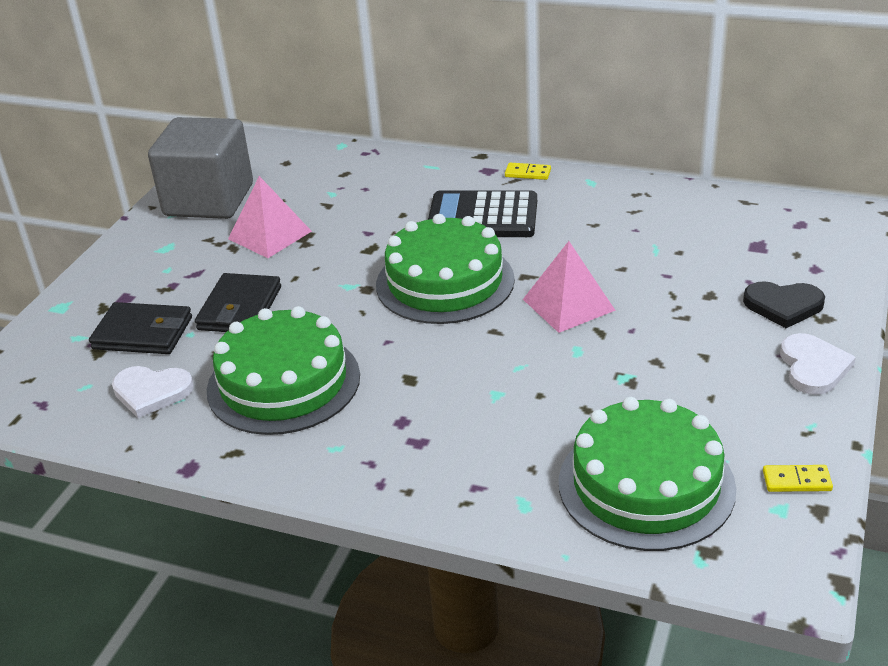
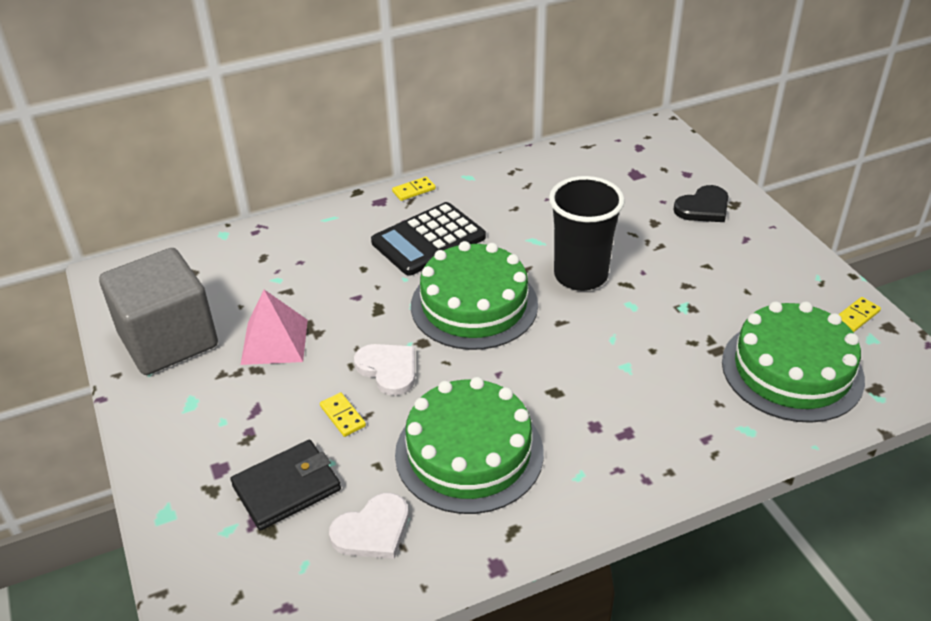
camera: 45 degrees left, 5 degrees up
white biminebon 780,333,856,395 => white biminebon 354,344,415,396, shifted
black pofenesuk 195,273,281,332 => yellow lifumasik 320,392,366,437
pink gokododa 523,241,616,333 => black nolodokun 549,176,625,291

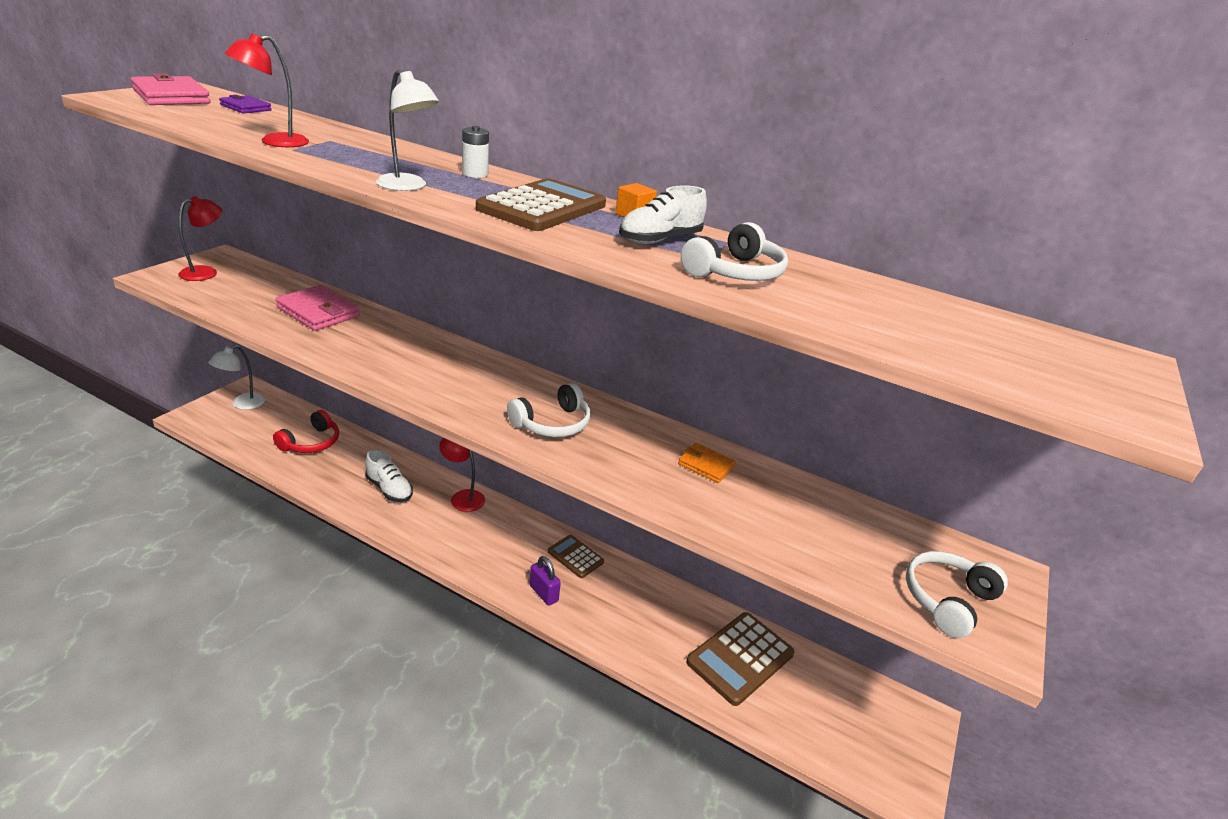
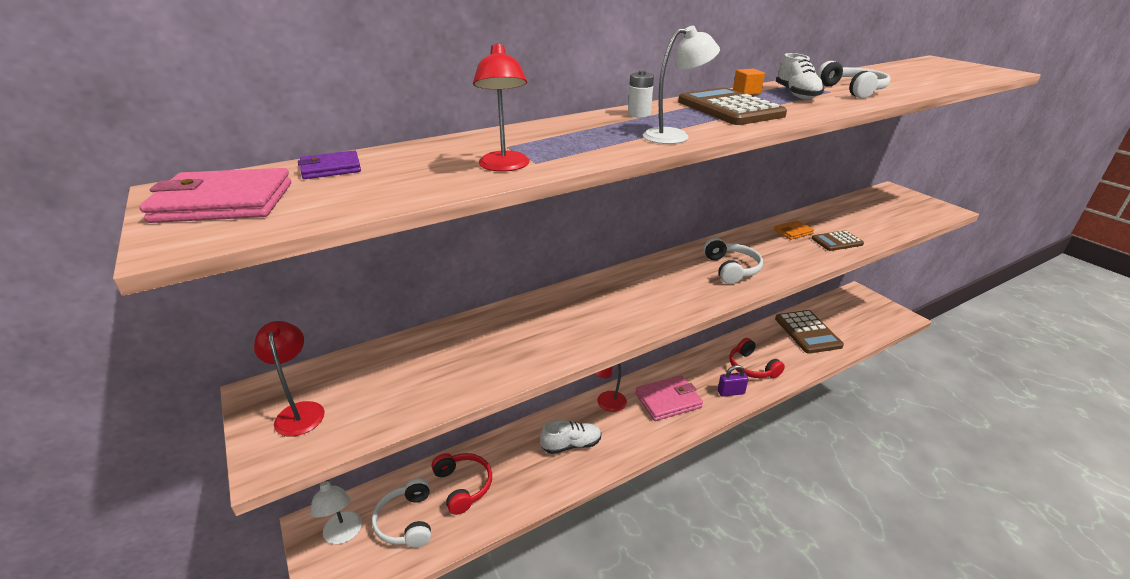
camera: 55 degrees left, 0 degrees up
nothing => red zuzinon 729,338,785,378
pink pofenesuk 275,285,360,331 => pink pofenesuk 635,375,703,421, shifted
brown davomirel 548,535,604,578 => brown davomirel 812,230,864,251, shifted
white zuzinon 906,551,1008,638 => white zuzinon 372,478,431,548, shifted

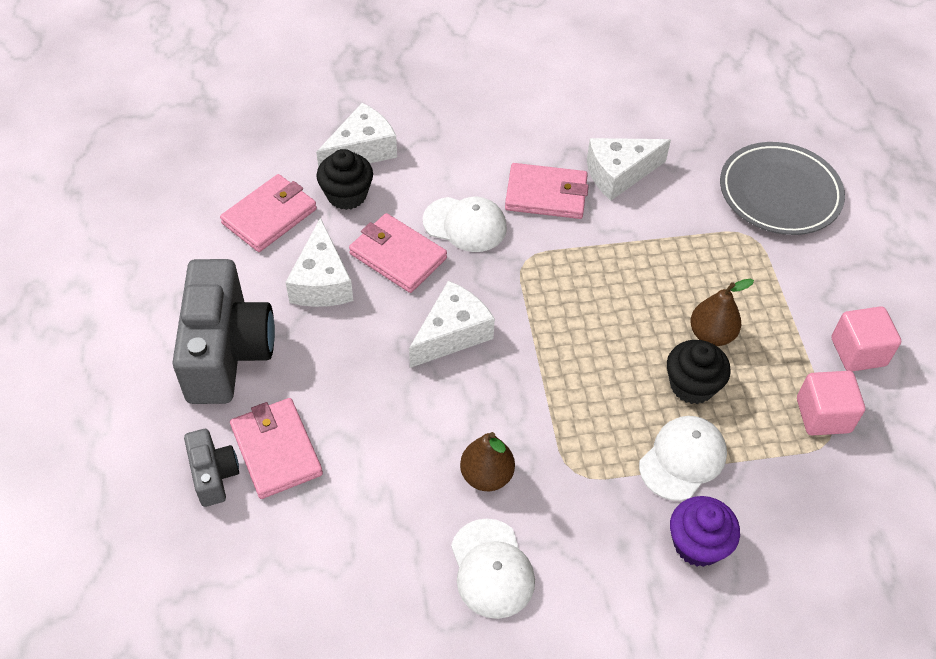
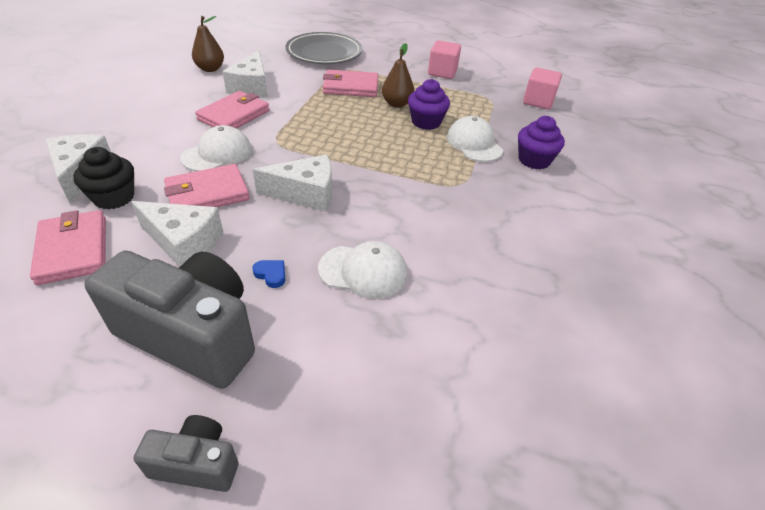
camera: 65 degrees left, 10 degrees down
nothing => blue biminebon 252,260,285,288
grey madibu 184,429,239,507 => grey madibu 134,415,239,492, shifted
pink pofenesuk 230,398,323,499 => pink pofenesuk 323,69,378,97, shifted
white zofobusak 451,519,535,619 => white zofobusak 318,241,407,299, shifted
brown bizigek 460,432,515,491 => brown bizigek 192,16,224,72, shifted
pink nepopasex 797,371,865,436 => pink nepopasex 523,68,562,109, shifted
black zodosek 667,340,731,404 => purple zodosek 408,79,450,130
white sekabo 409,281,495,368 => white sekabo 253,155,332,212, 105 degrees clockwise

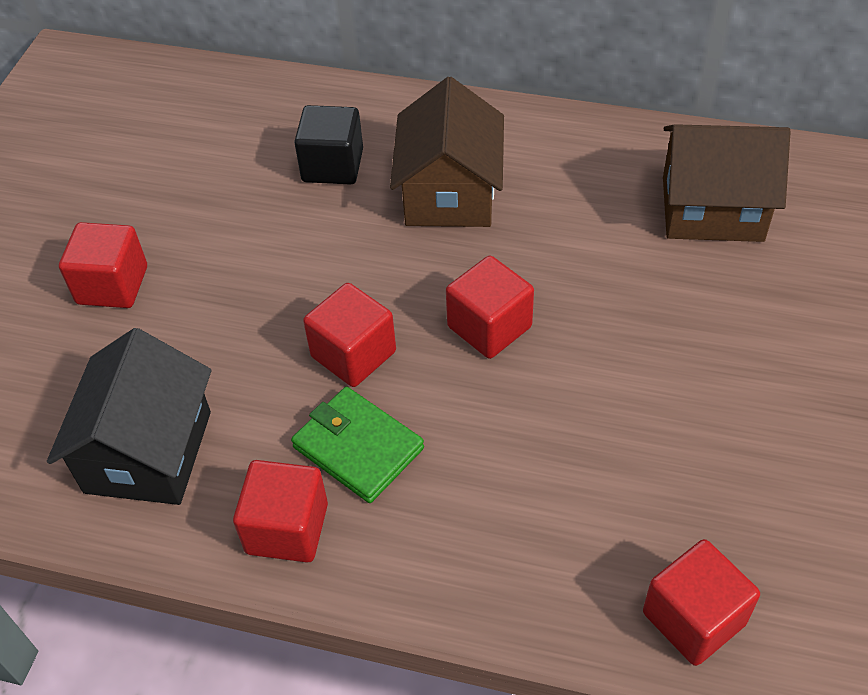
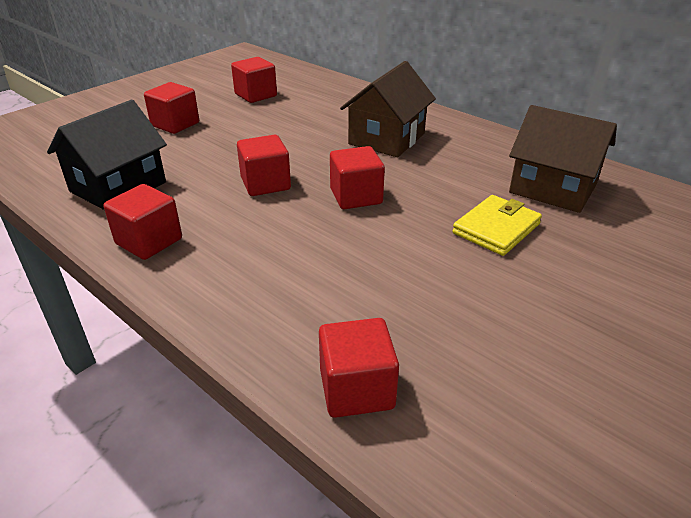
camera: 25 degrees right, 15 degrees down
green pofenesuk 291,387,424,503 => nothing
black nepopasex 294,105,363,185 => nothing
nothing => red nepopasex 231,57,277,103
nothing => yellow pofenesuk 453,195,542,256

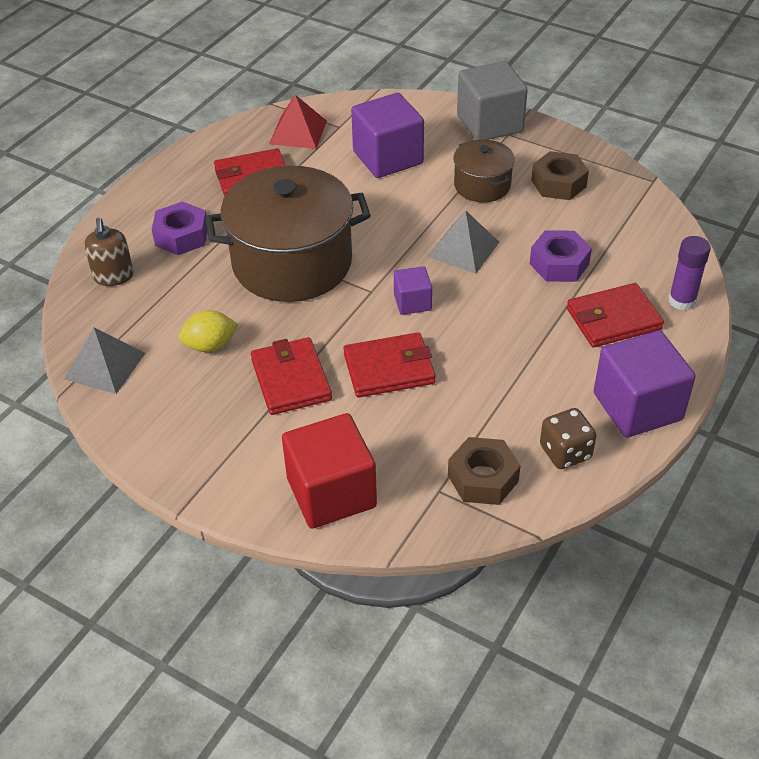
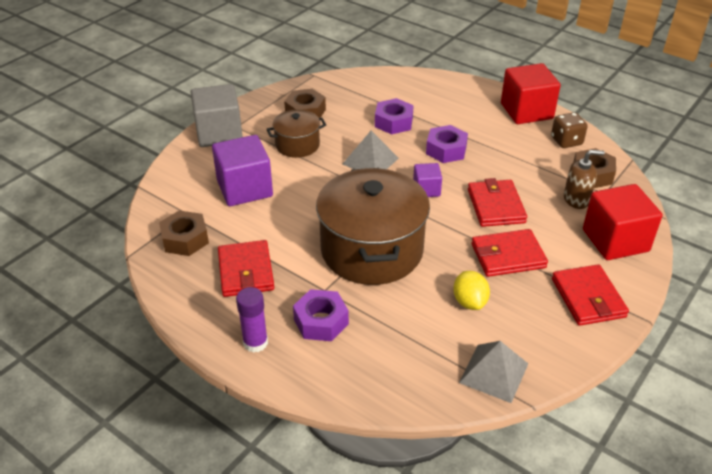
camera: 85 degrees left, 5 degrees down
nothing => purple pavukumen 426,125,468,163
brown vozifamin 84,218,134,286 => brown vozifamin 564,150,605,209, shifted
red pofenesuk 567,283,664,348 => red pofenesuk 552,264,629,326, shifted
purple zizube 669,236,711,310 => purple zizube 236,287,268,353, shifted
red gokododa 269,95,327,149 => brown pavukumen 159,210,209,256
purple nepopasex 594,330,696,438 => red nepopasex 501,63,561,124

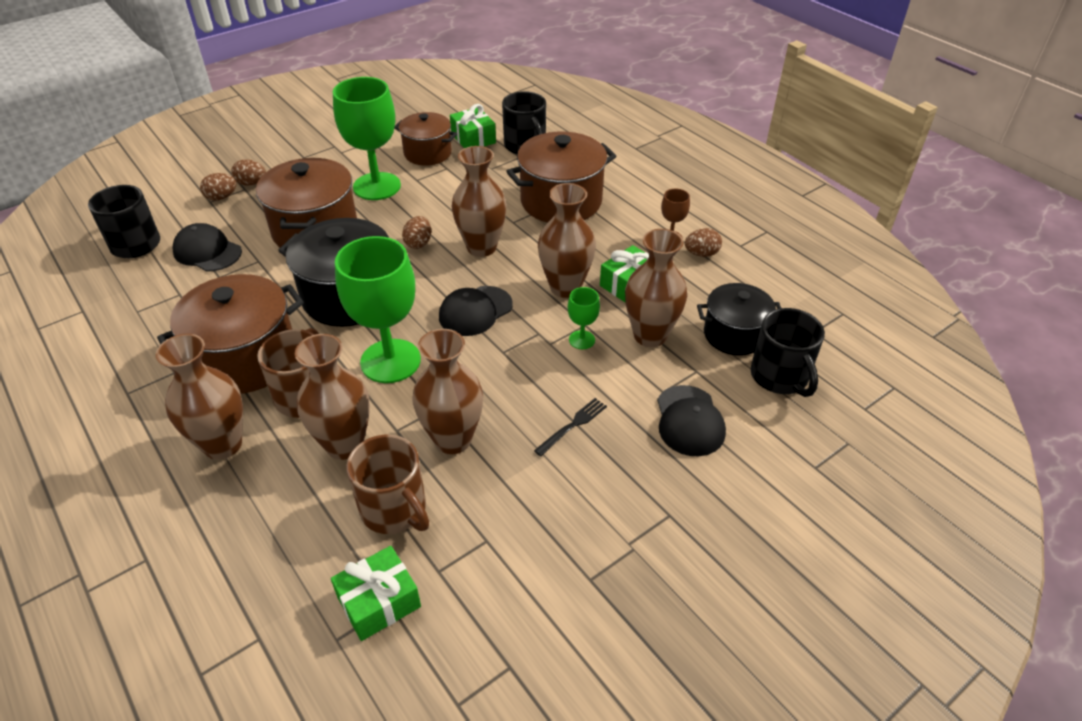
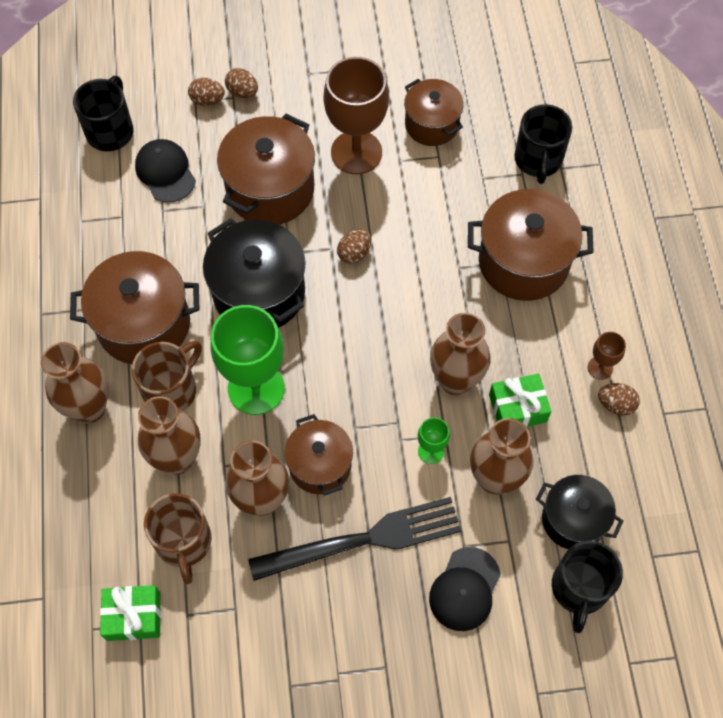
camera: 30 degrees right, 20 degrees up
black zofobusak 439,286,513,336 => nothing
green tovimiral 450,104,496,148 => nothing
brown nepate 452,146,507,257 => nothing
nothing => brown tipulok 285,414,353,496
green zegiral 333,77,401,200 => brown zegiral 324,57,389,174
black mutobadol 534,398,607,456 => black mutobadol 248,497,462,581, x2.44

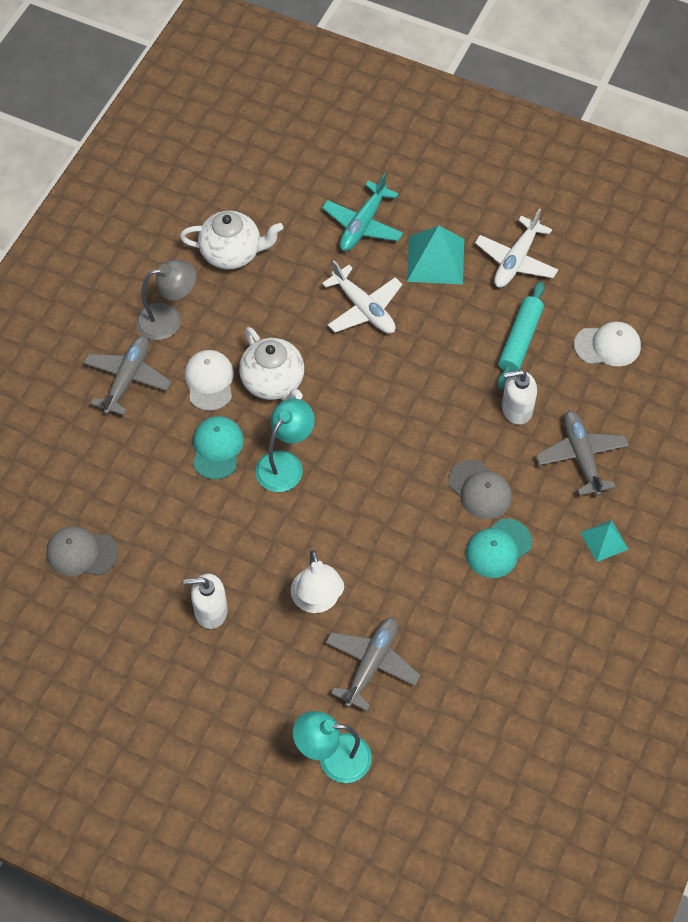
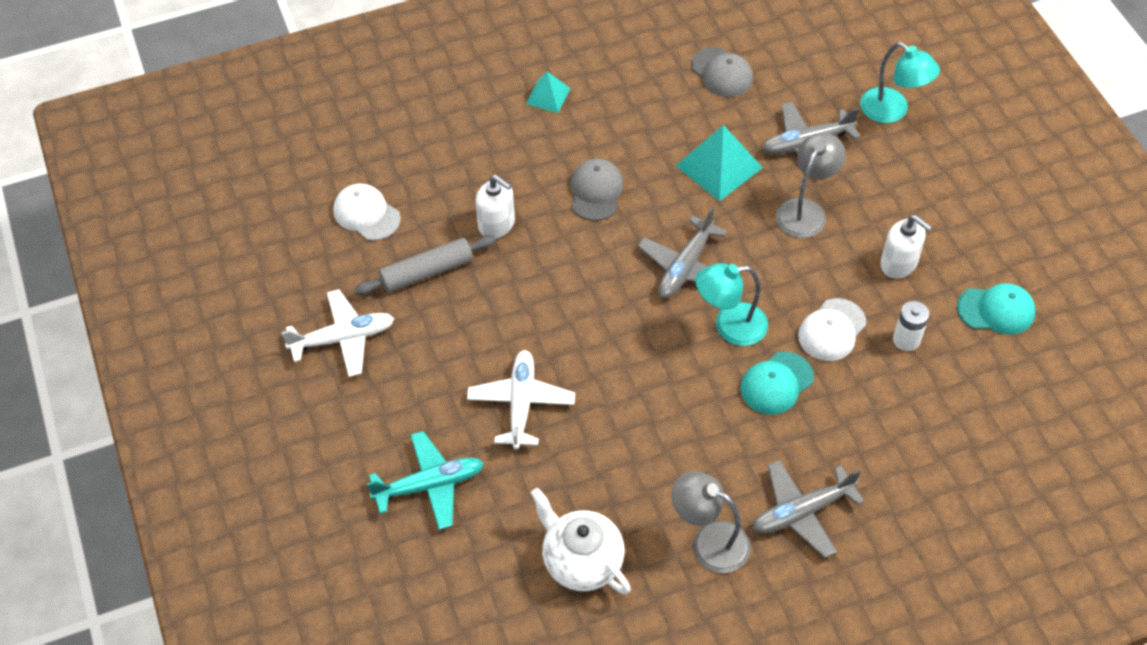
camera: 135 degrees left, 5 degrees down
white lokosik 239,327,304,401 => nothing
nothing => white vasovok 893,301,929,351
grey zofobusak 46,526,118,576 => grey zofobusak 691,47,753,97, shifted
white zofobusak 184,350,234,411 => white zofobusak 798,298,866,361, shifted
turquoise gokododa 407,226,464,284 => turquoise gokododa 676,125,763,201, shifted
turquoise zofobusak 466,518,532,578 => turquoise zofobusak 957,283,1036,335, shifted
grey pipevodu 536,410,629,496 => grey pipevodu 638,207,728,298, shifted
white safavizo 291,550,344,613 => grey safavizo 776,133,846,238
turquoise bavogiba 497,281,545,389 => grey bavogiba 354,235,496,295

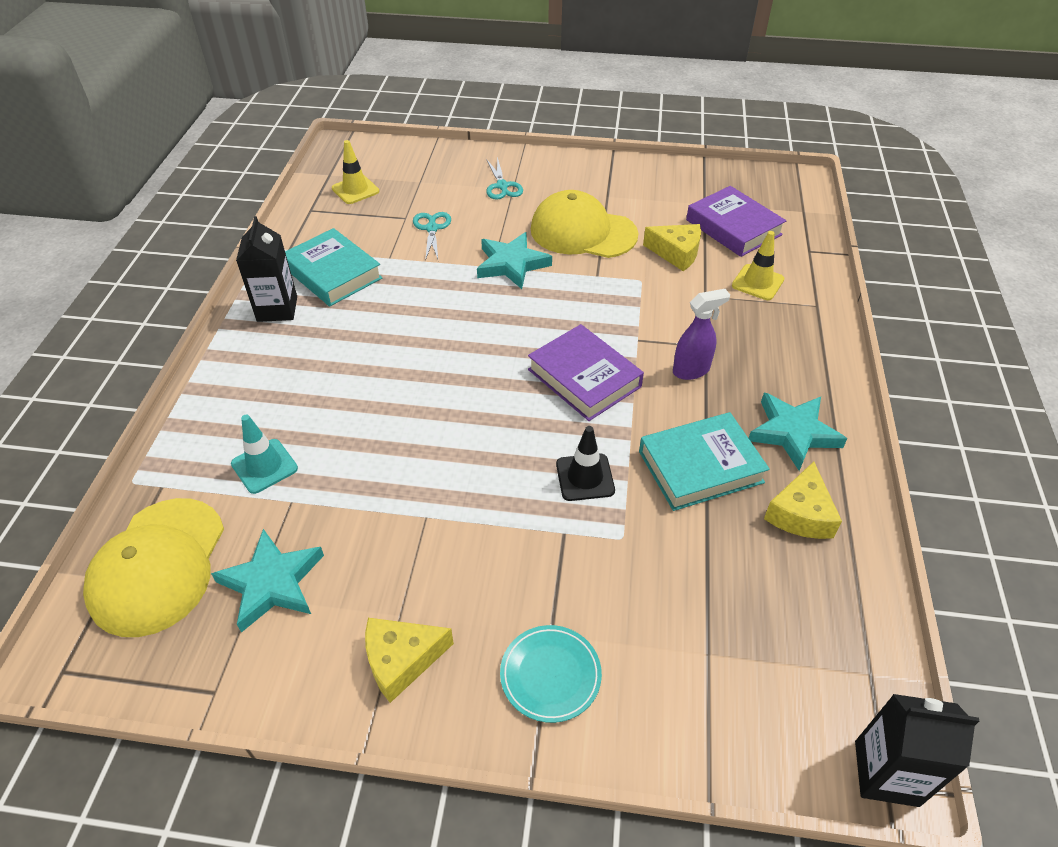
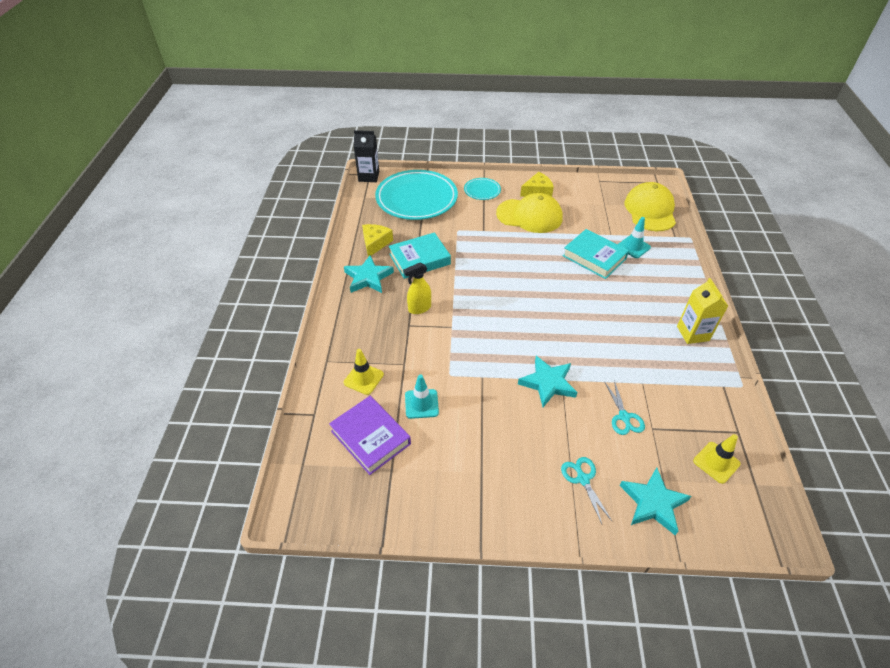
camera: 175 degrees right, 0 degrees up
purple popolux 528,324,644,421 => nothing
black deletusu 556,426,615,501 => nothing
nothing => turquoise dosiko 375,170,458,220
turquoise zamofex 211,529,324,633 => turquoise zamofex 620,467,691,535, shifted
turquoise popolux 285,228,382,306 => turquoise popolux 563,229,629,279, shifted
yellow zofobusak 531,190,638,258 => yellow zofobusak 496,193,563,233, shifted
yellow sekabo 643,224,701,271 => turquoise deletusu 405,374,439,419
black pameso 236,216,297,322 => yellow pameso 677,278,728,344
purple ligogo 673,289,730,380 => yellow ligogo 403,263,431,314

